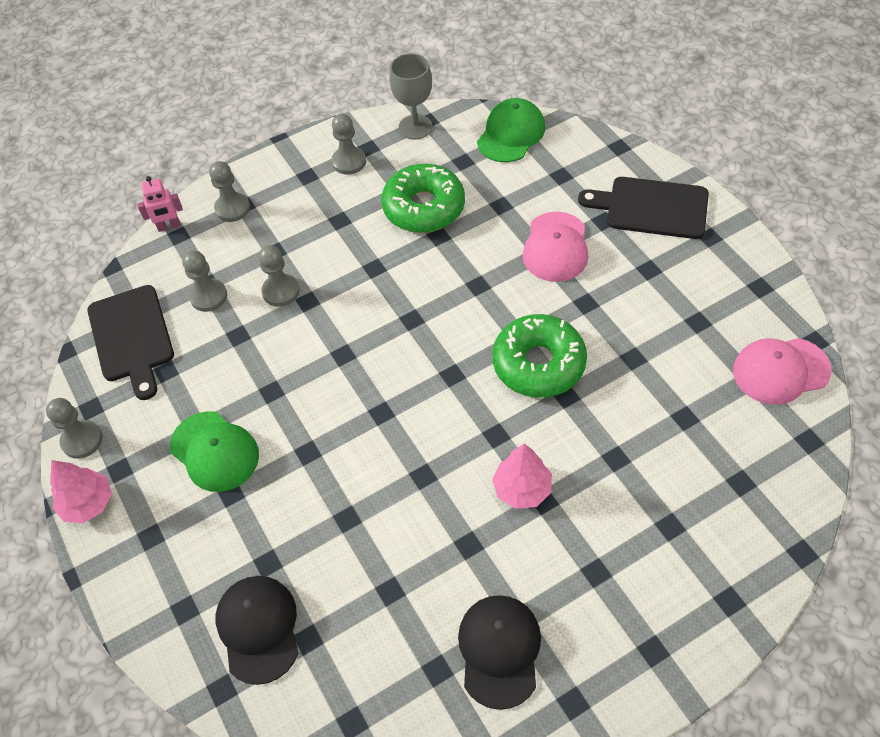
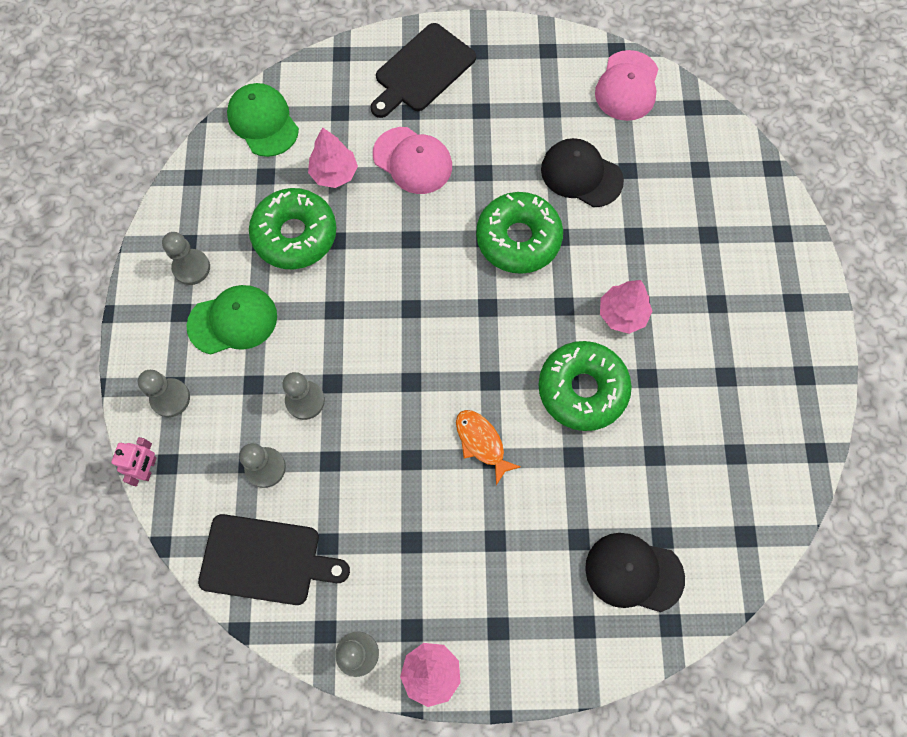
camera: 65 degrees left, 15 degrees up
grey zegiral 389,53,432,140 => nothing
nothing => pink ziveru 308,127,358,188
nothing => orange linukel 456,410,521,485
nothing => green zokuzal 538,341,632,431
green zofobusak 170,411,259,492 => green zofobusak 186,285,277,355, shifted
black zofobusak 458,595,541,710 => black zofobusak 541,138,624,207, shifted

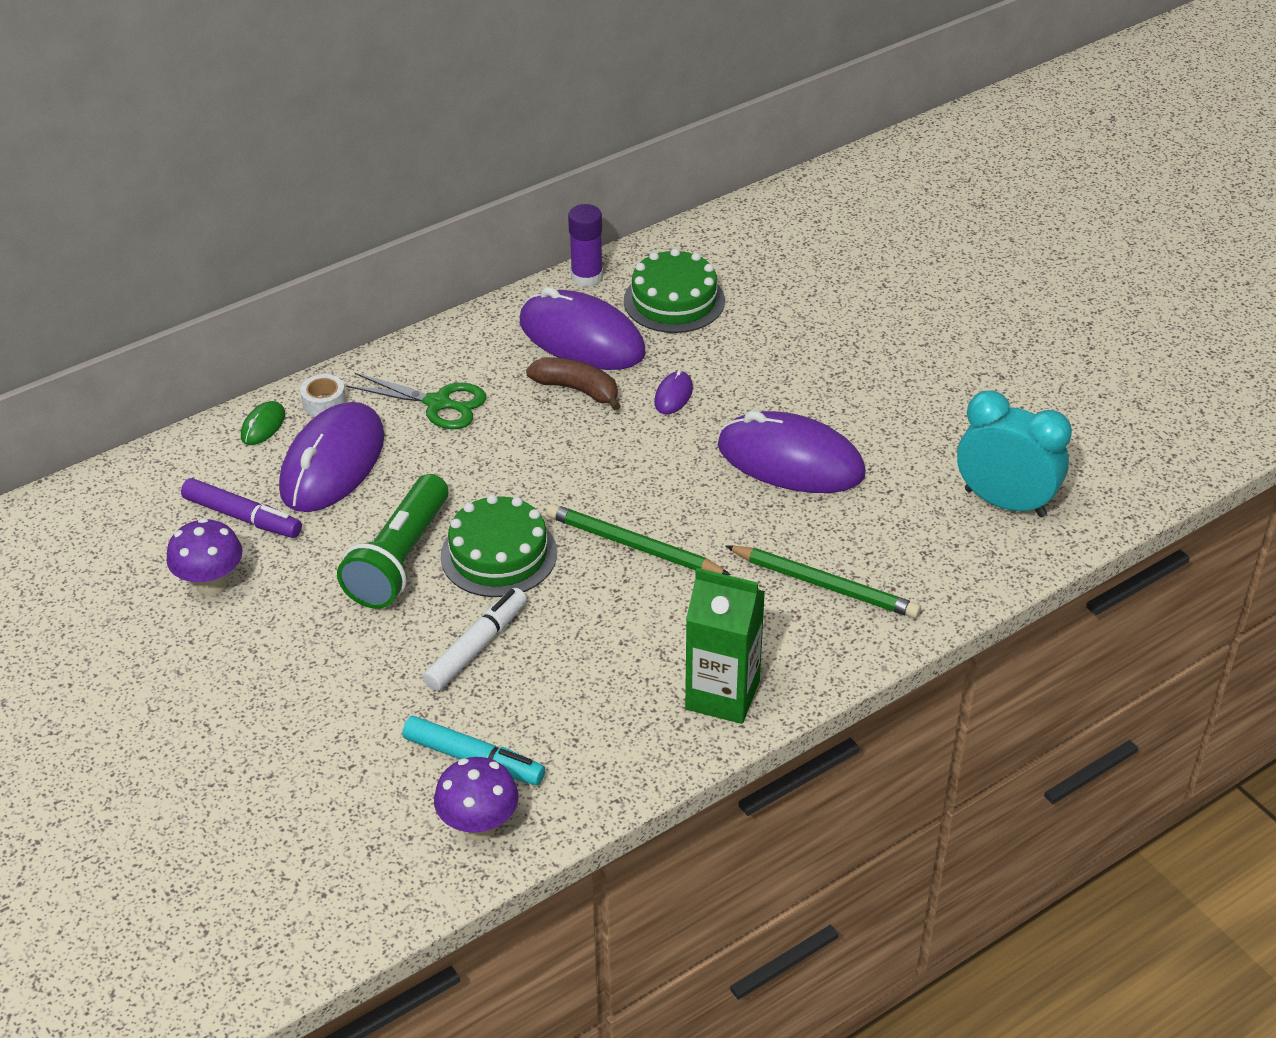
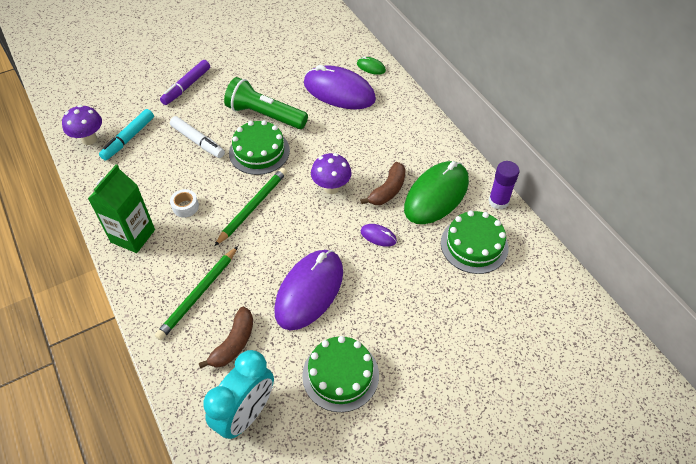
camera: 95 degrees right, 10 degrees up
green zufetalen 346,372,486,429 => nothing
nothing => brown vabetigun 199,307,253,369
nothing => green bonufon 302,336,379,412
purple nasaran 166,518,243,596 => purple nasaran 311,153,351,194, shifted
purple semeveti 181,478,302,538 => purple semeveti 160,60,210,105, shifted
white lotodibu 300,374,346,417 => white lotodibu 170,189,199,218, shifted
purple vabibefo 520,287,646,370 => green vabibefo 404,161,469,224

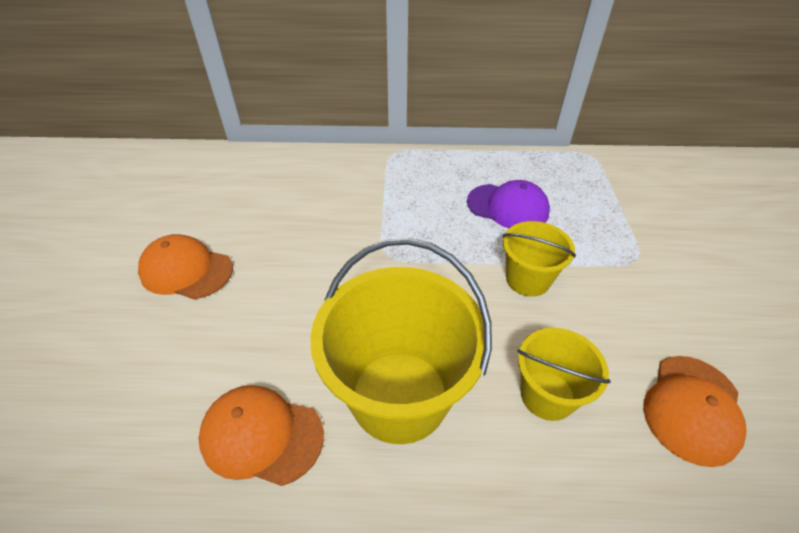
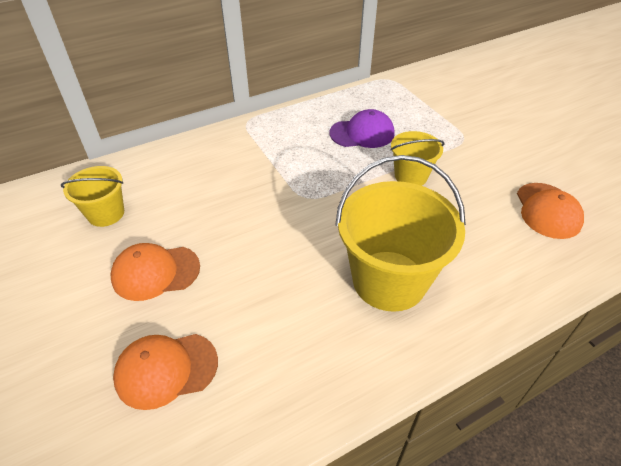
camera: 30 degrees left, 0 degrees up
orange zofobusak 199,385,324,486 => orange zofobusak 113,334,218,410, shifted
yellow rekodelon 517,328,611,421 => yellow rekodelon 61,166,124,227, shifted

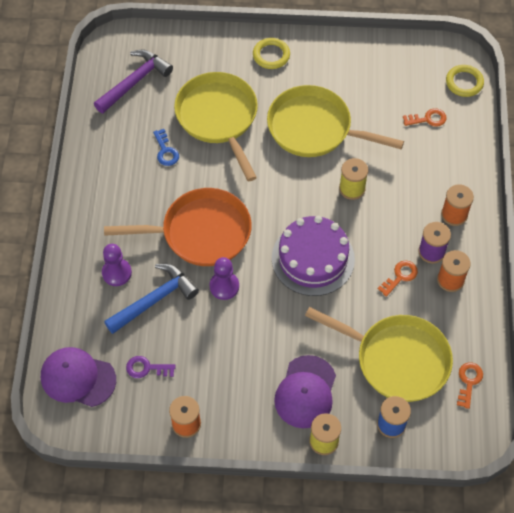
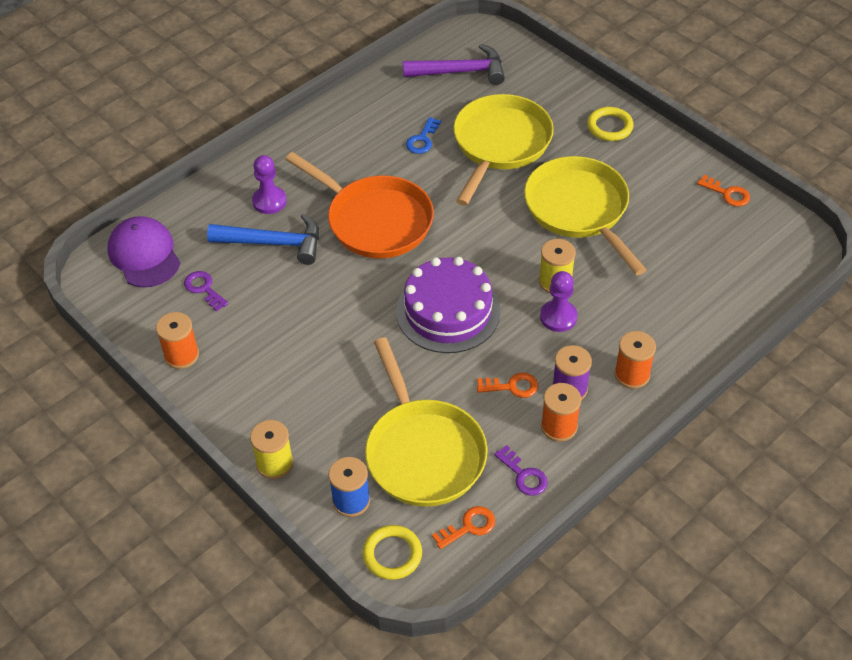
camera: 45 degrees right, 10 degrees down
purple zofobusak 274,355,336,428 => nothing
nothing => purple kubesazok 494,445,548,496
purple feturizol 210,257,239,300 => purple feturizol 540,271,578,332, shifted
orange kubesazok 403,108,447,127 => orange kubesazok 697,175,750,207, shifted
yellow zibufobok 446,65,484,97 => yellow zibufobok 362,525,422,580, shifted

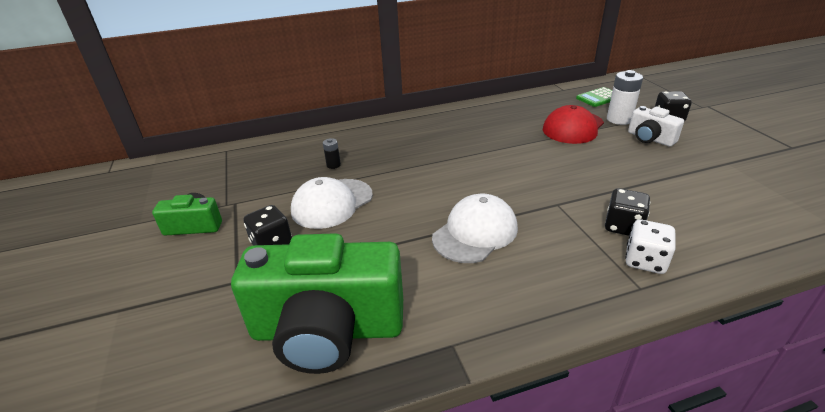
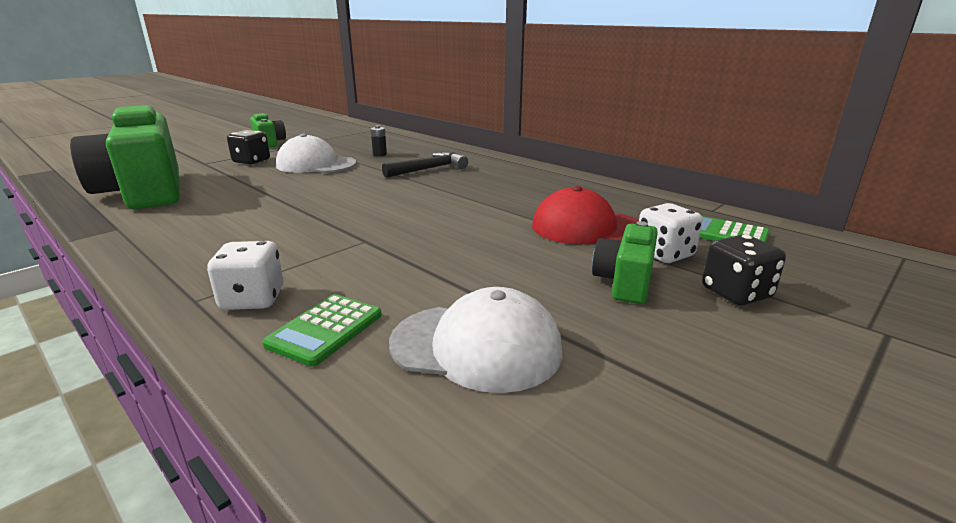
camera: 60 degrees right, 10 degrees down
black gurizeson 605,188,650,236 => nothing
nothing => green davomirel 262,294,382,367
nothing => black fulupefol 382,152,468,178
white zofobusak 432,194,518,263 => white zofobusak 389,287,563,393, shifted
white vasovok 607,70,643,125 => white gurizeson 639,203,703,263
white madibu 628,106,684,146 => green madibu 592,221,658,304

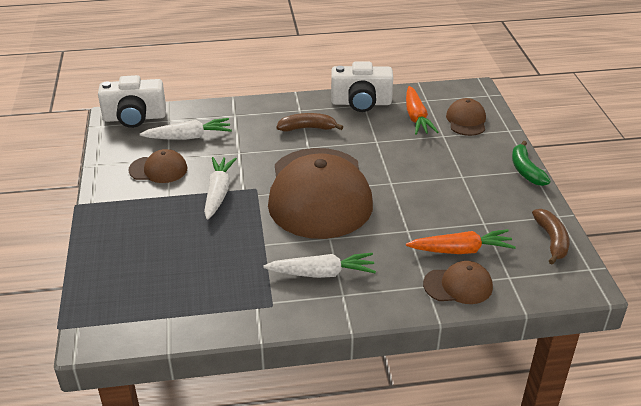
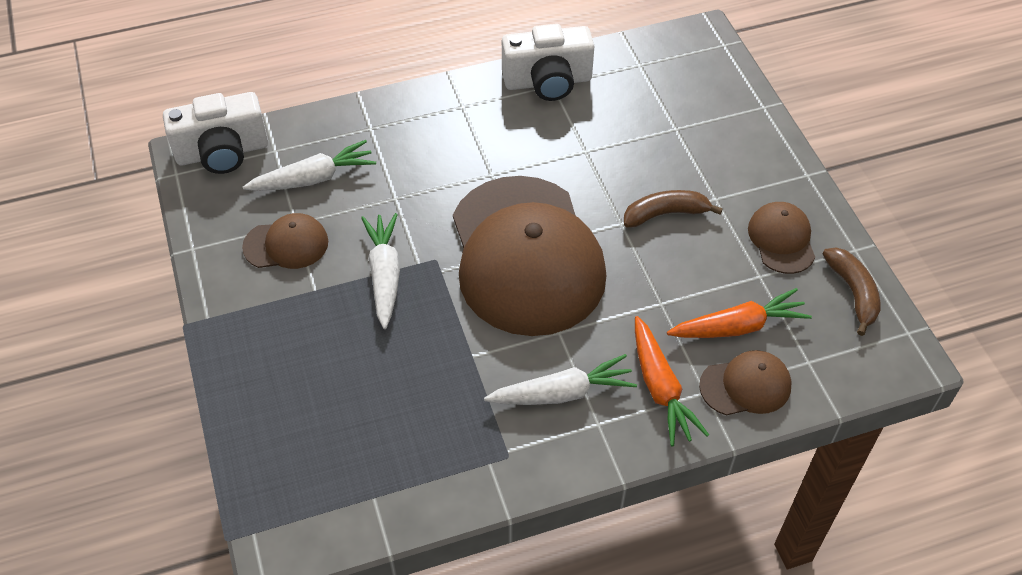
camera: 10 degrees left, 15 degrees up
green vabetigun 512,141,551,186 => nothing
brown vabetigun 277,113,343,131 => brown vabetigun 624,190,723,228, shifted
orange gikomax 406,86,438,135 => orange gikomax 635,316,709,446, shifted
brown zofobusak 446,98,486,136 => brown zofobusak 748,202,815,274, shifted

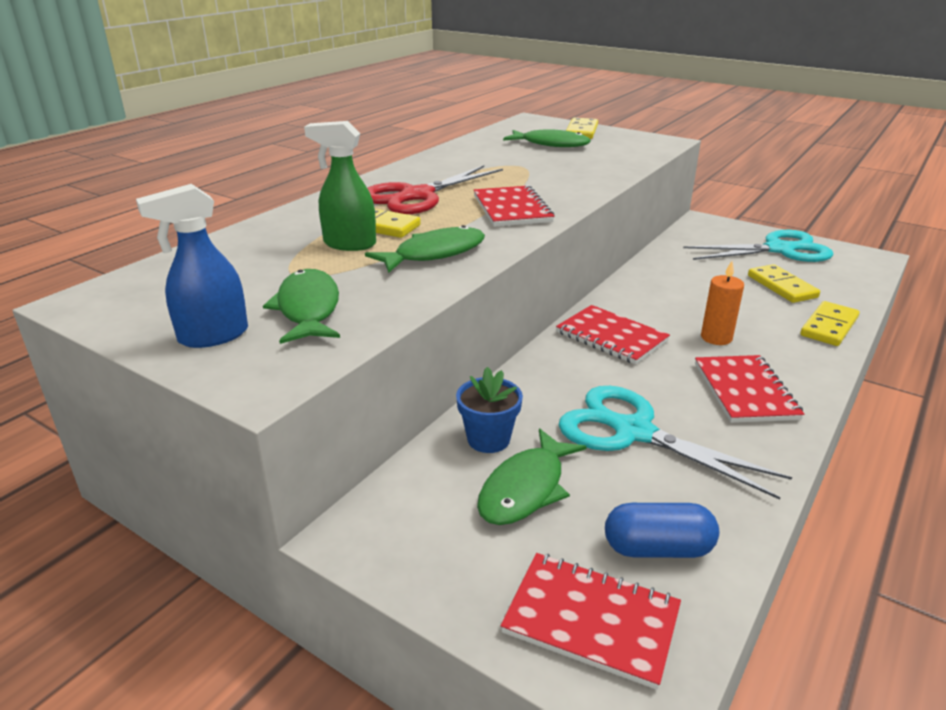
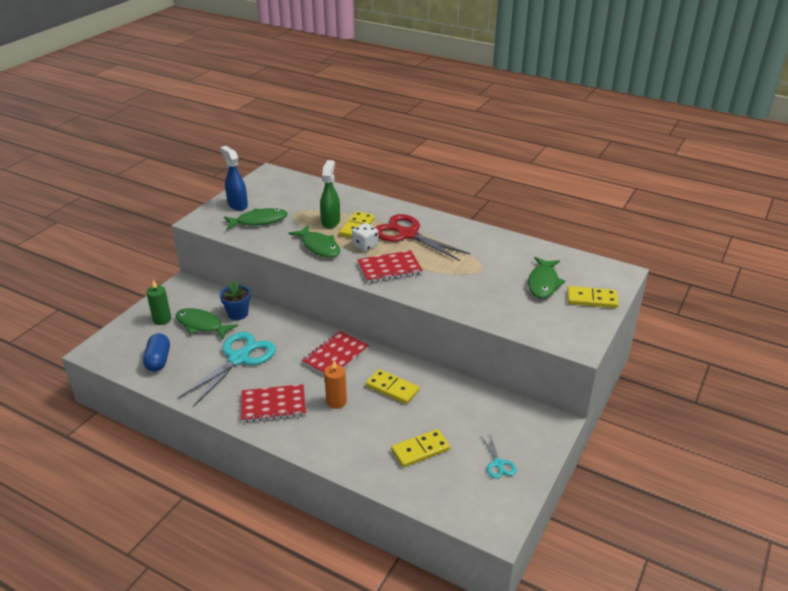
camera: 85 degrees right, 5 degrees up
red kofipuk 501,553,681,690 => nothing
nothing => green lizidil 146,280,171,325
nothing => white gurizeson 352,223,379,252
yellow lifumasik 800,301,860,346 => yellow lifumasik 366,369,419,404, shifted
turquoise zufetalen 683,230,834,262 => turquoise zufetalen 481,435,516,479, x0.45

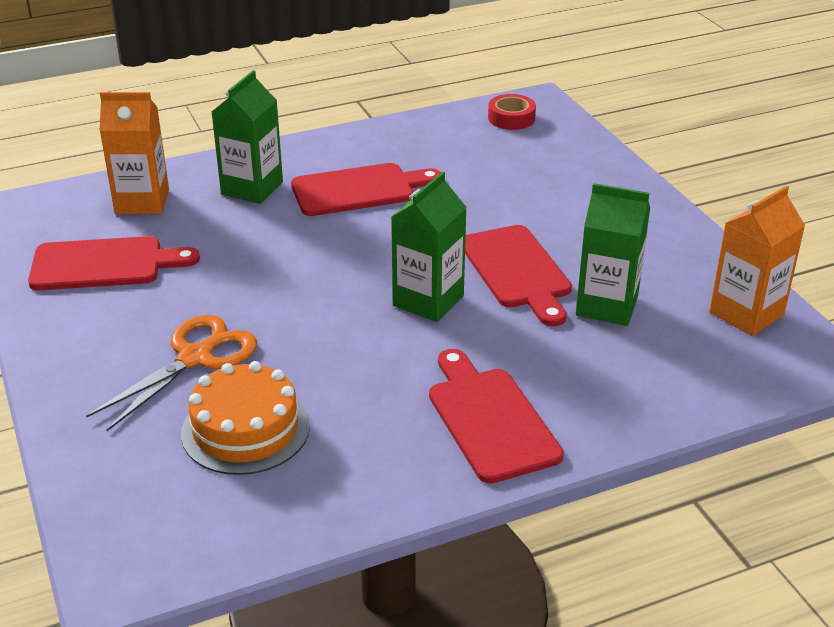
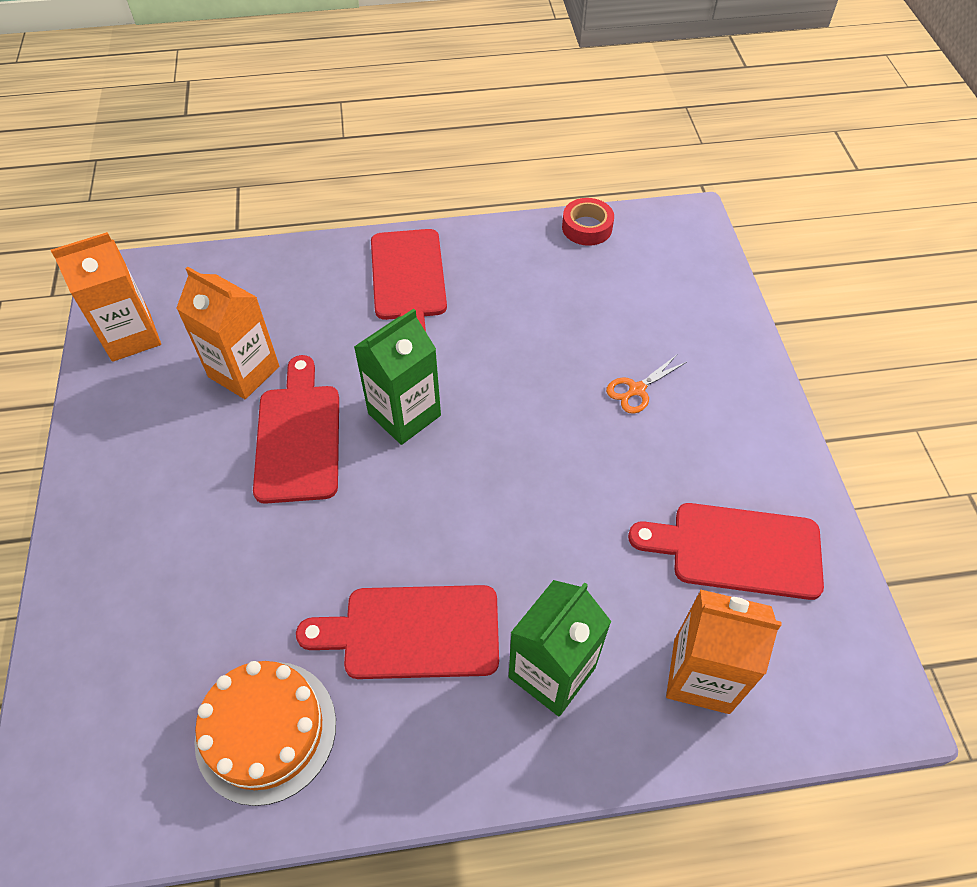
camera: 165 degrees left, 20 degrees up
orange bonufon 181,361,310,475 => orange bonufon 194,661,336,806, shifted
red lotodibu 488,94,536,130 => red lotodibu 562,198,614,246, shifted
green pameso 576,183,650,326 => orange pameso 176,267,279,399
orange zufetalen 86,315,257,431 => orange zufetalen 606,355,687,414, x0.54

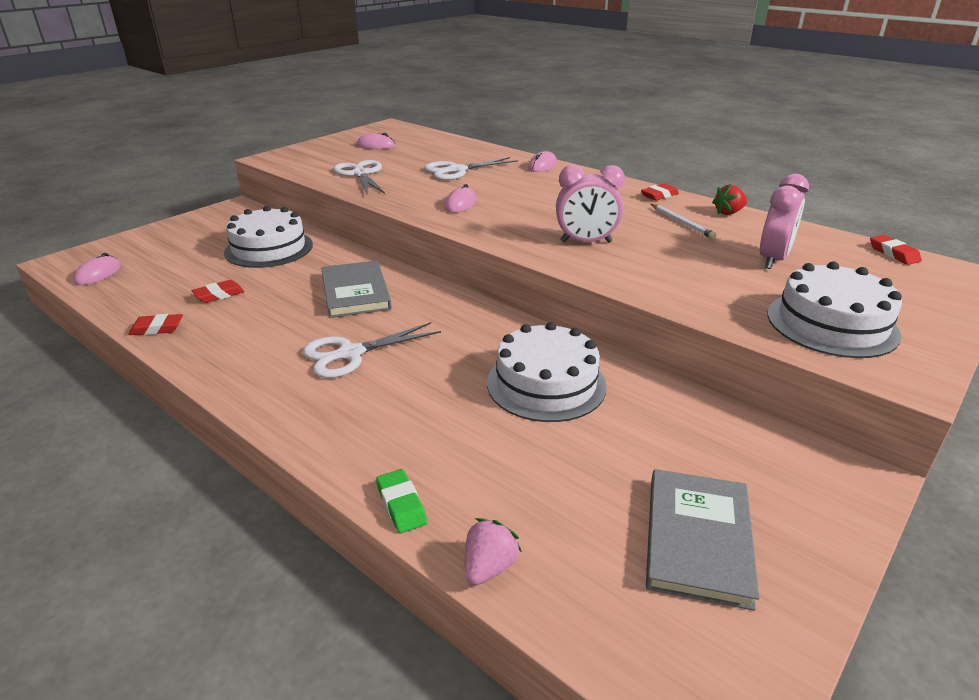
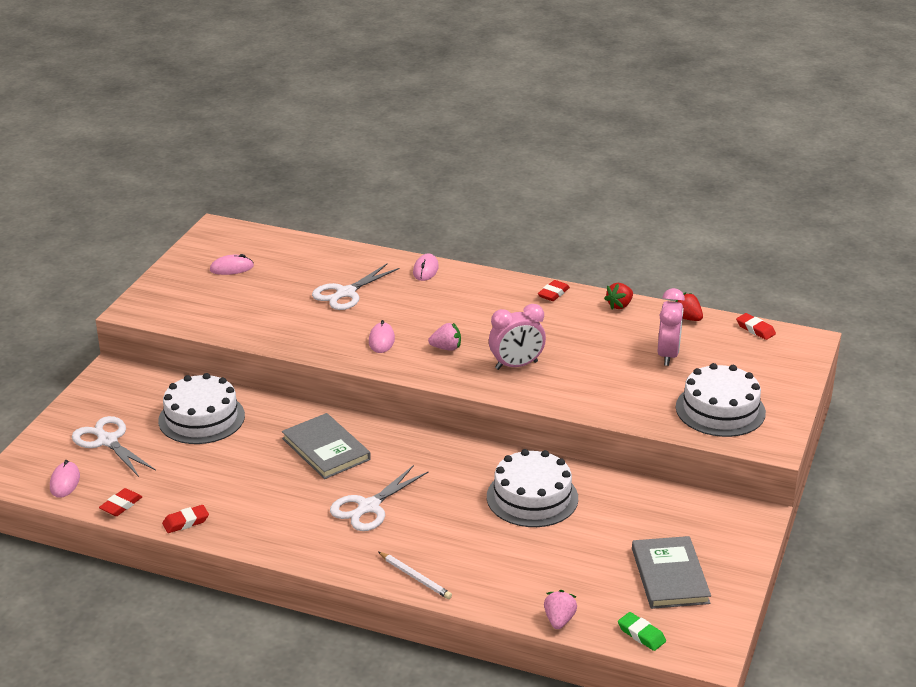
camera: 20 degrees left, 0 degrees up
nothing => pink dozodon 428,323,461,351
nothing => red dozodon 675,292,703,321
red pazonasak 192,280,245,303 => red pazonasak 99,488,142,516, shifted
white zufetalen 333,160,385,194 => white zufetalen 72,416,156,477, shifted
green pazonasak 376,469,427,533 => green pazonasak 618,612,666,651, shifted
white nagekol 651,204,717,239 => white nagekol 378,552,452,599, shifted

